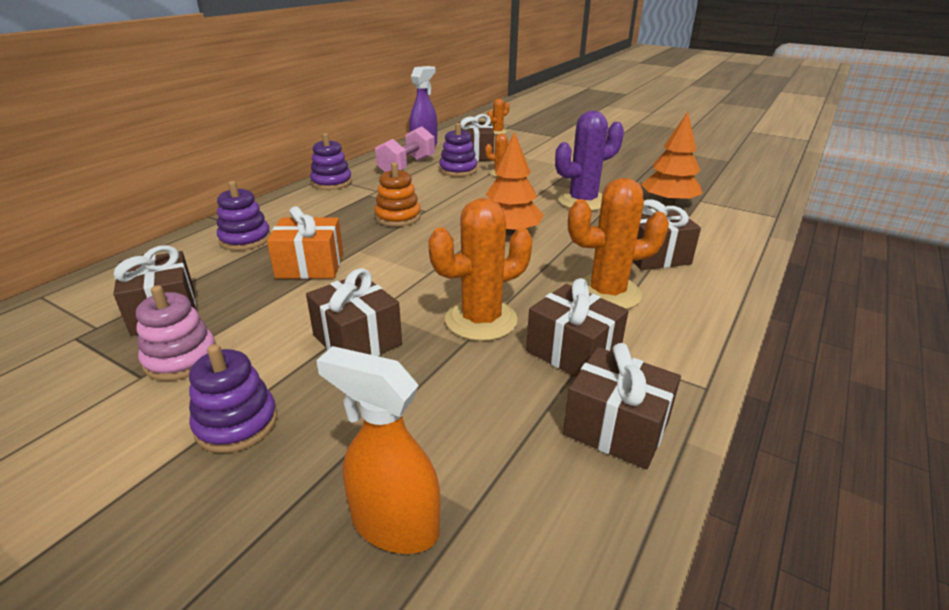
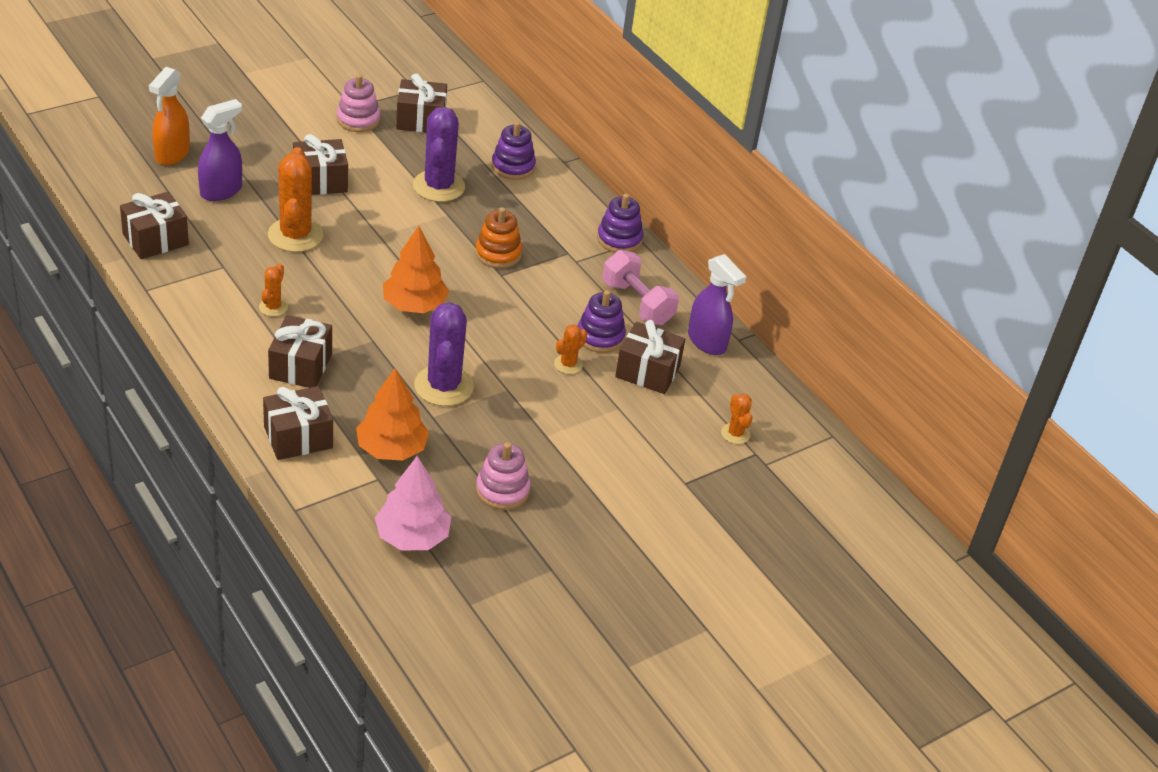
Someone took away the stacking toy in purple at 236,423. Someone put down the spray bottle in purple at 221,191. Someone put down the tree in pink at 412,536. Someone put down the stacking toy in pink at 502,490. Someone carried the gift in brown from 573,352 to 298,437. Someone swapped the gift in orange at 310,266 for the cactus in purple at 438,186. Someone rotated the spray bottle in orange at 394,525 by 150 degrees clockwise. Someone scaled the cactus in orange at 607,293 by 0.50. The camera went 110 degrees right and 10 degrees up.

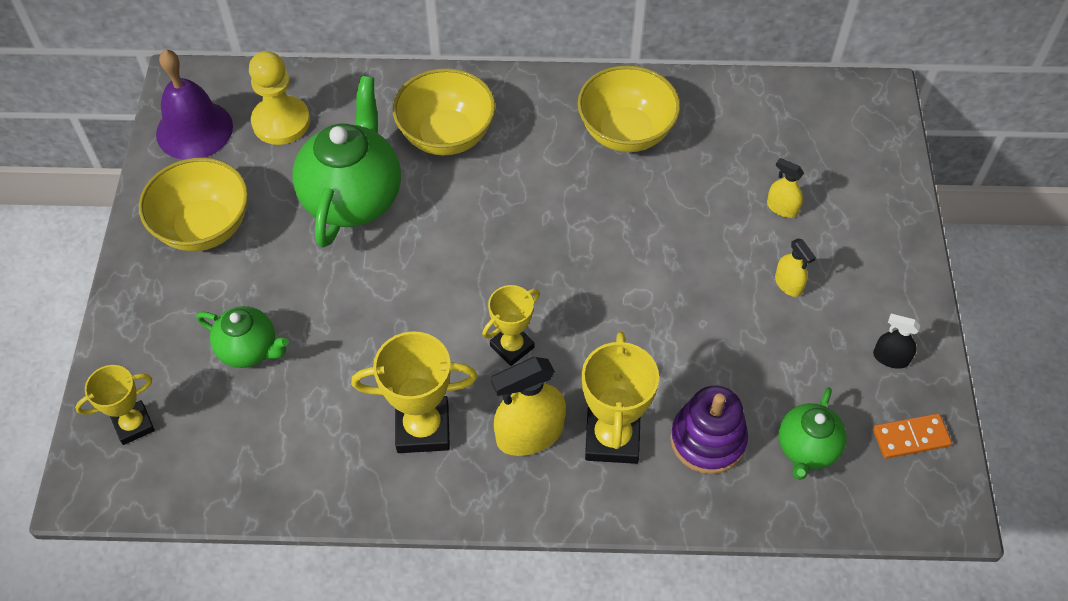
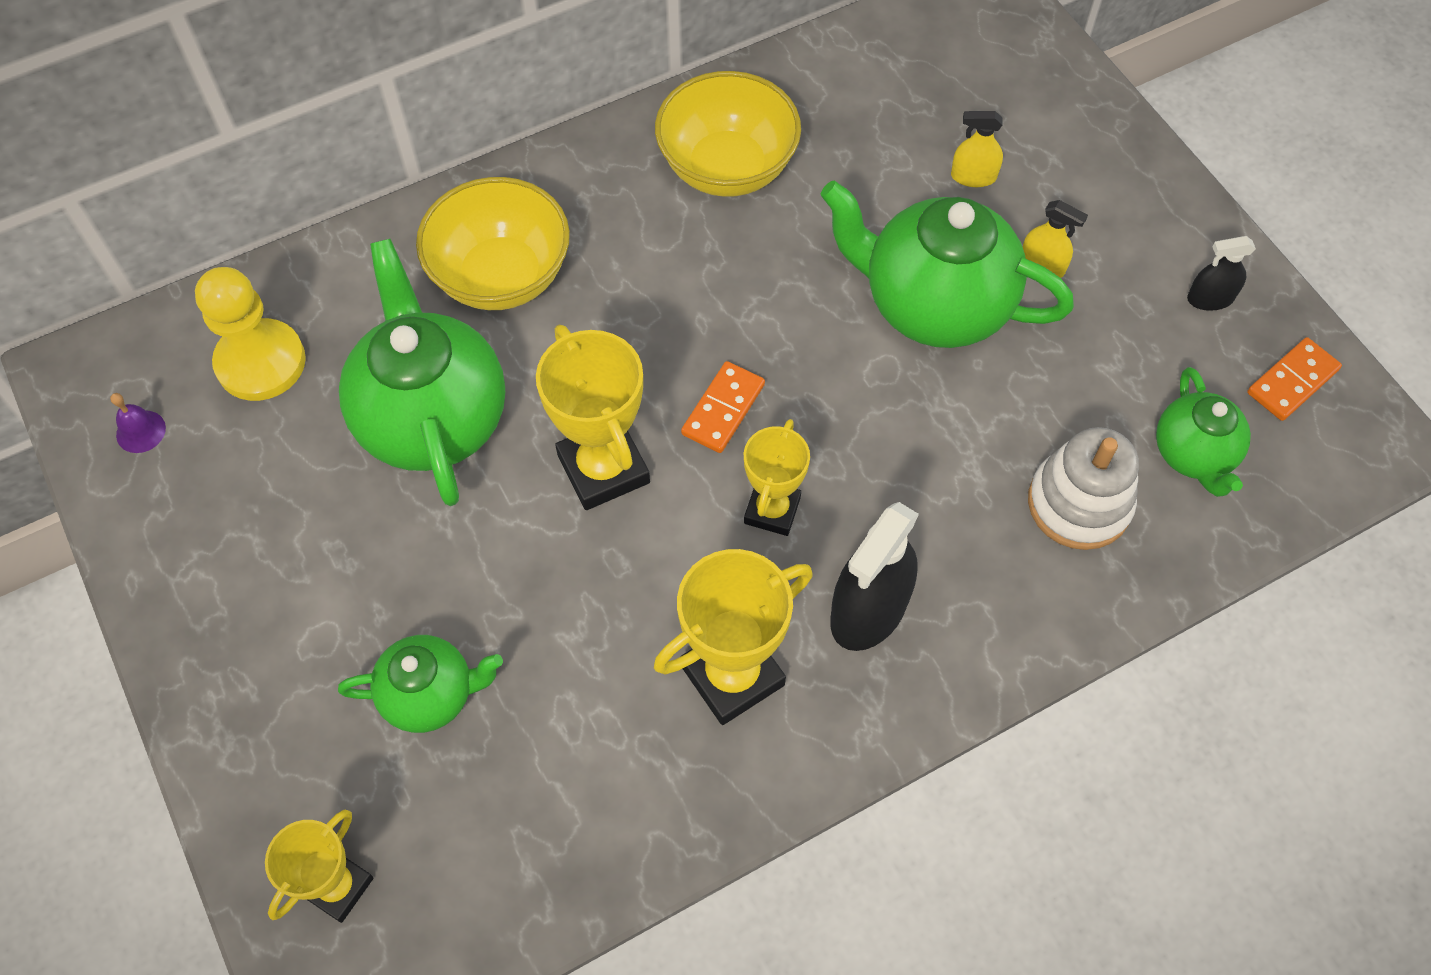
Someone took away the bowl in yellow at 204,227. Someone put down the domino in orange at 723,409. Someone put down the teapot in green at 934,305. Someone carried the trophy in yellow from 612,438 to 603,469. Someone repainted the spray bottle in yellow at 529,434, which became the spray bottle in black at 869,610. Someone repainted the stacking toy in purple at 707,440, which became the stacking toy in white at 1079,503. Someone scaled the bell in purple at 194,130 by 0.41. The camera went 30 degrees left and 5 degrees up.

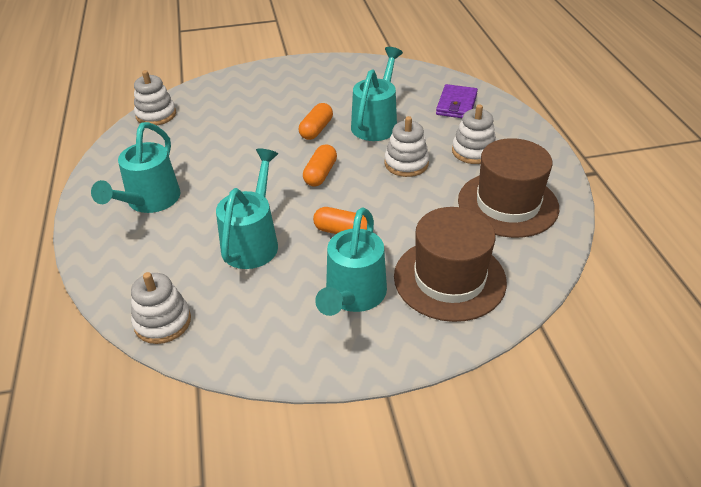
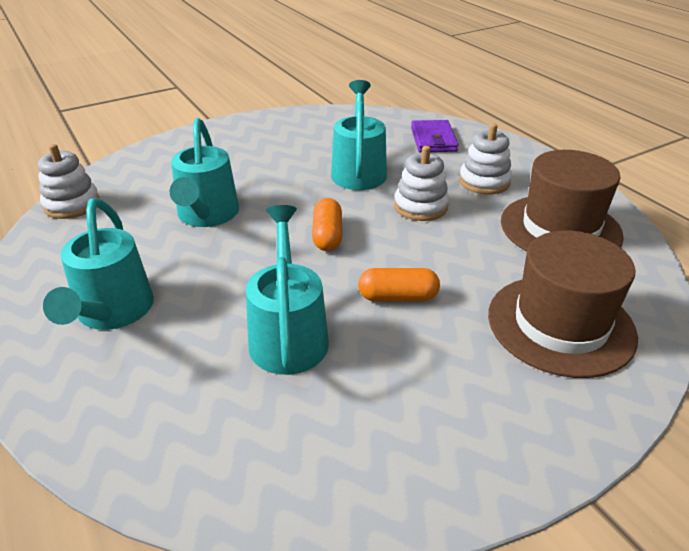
Someone took away the stacking toy in white at 162,322. Someone took away the capsule in orange at 316,129. Someone carried the watering can in turquoise from 353,296 to 206,216. The camera went 20 degrees left and 5 degrees down.

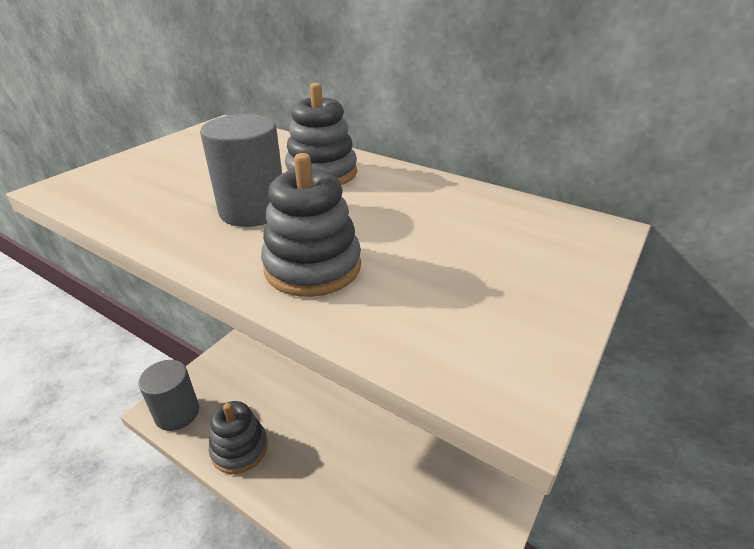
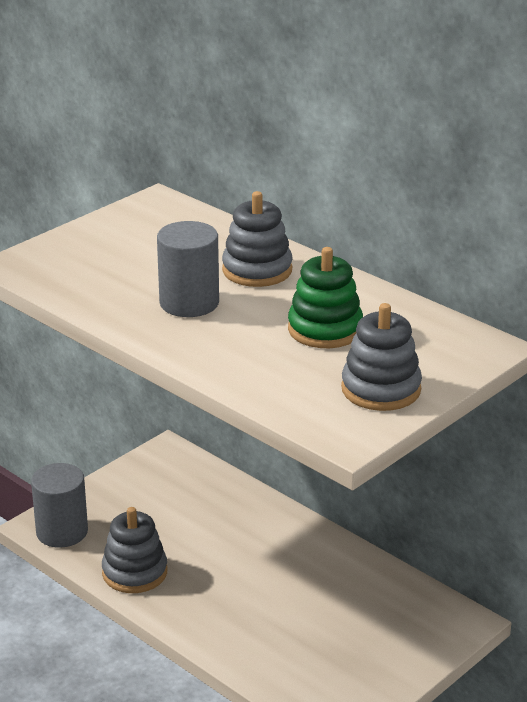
Someone put down the stacking toy in green at 325,329. Someone carried the stacking toy in grey from 313,267 to 381,389. The camera went 10 degrees right and 5 degrees down.

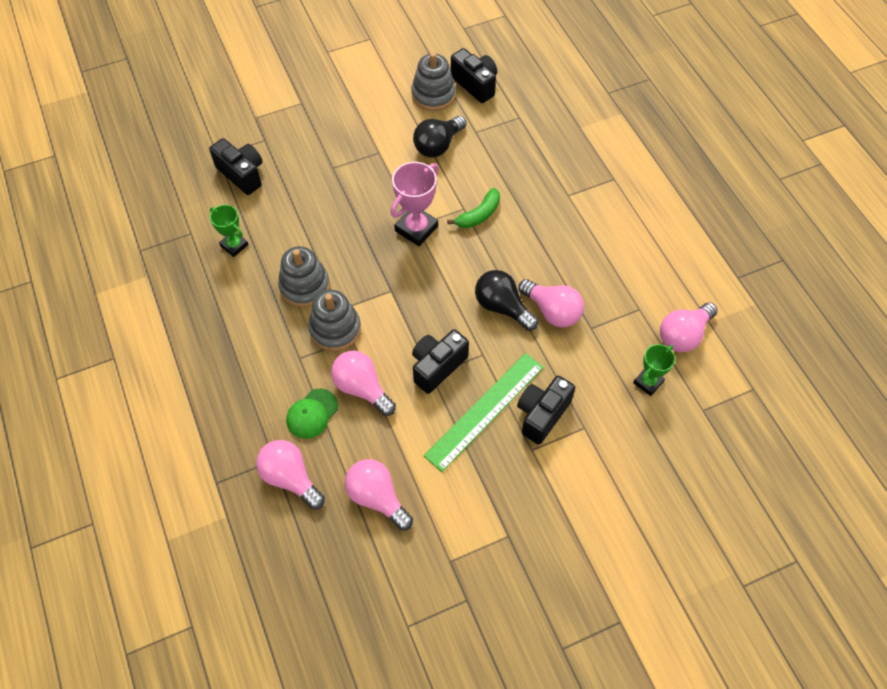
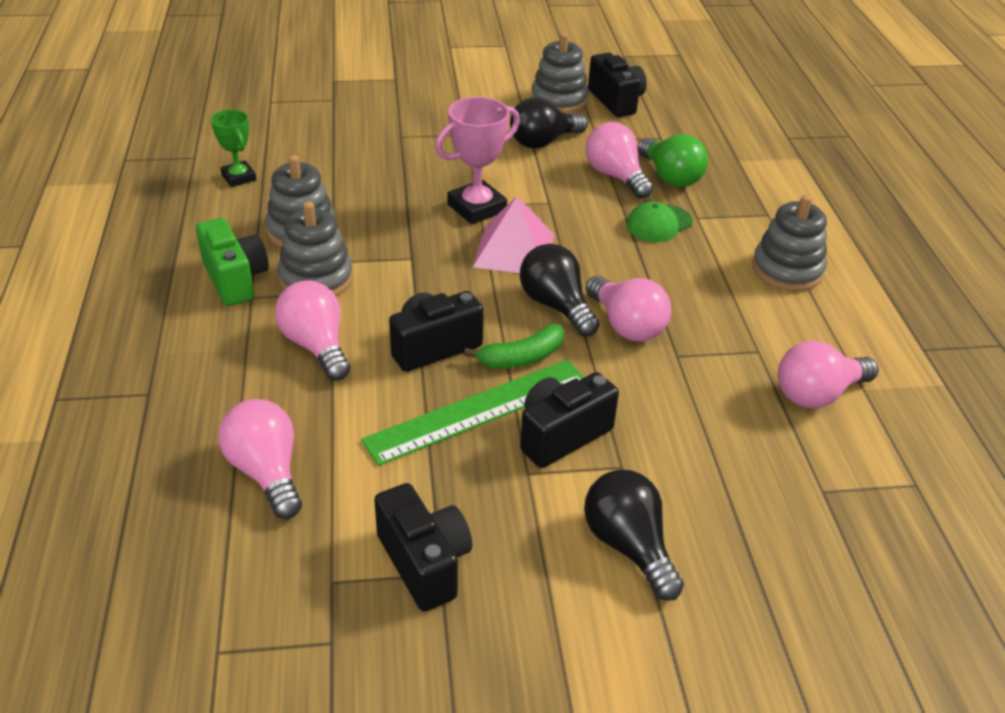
Someone took away the trophy in green at 648,382. Someone put down the camera in green at 235,279. Someone put down the pyramid in pink at 514,250. Someone put down the light bulb in black at 628,546. Someone put down the light bulb in green at 670,177. Someone put down the stacking toy in grey at 787,270. Someone carried the camera in black from 242,174 to 424,563. Someone carried the light bulb in pink from 290,478 to 615,176. Someone carried the cap in green from 312,414 to 659,224. Someone carried the banana in green from 479,215 to 522,358. The camera went 15 degrees right and 20 degrees down.

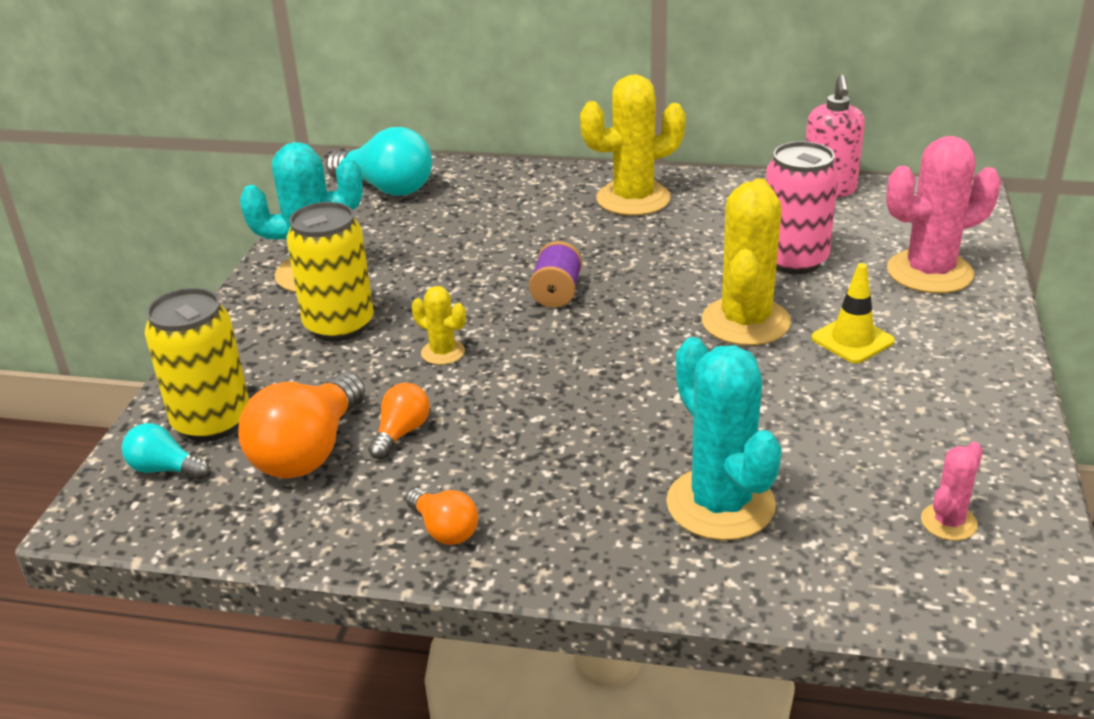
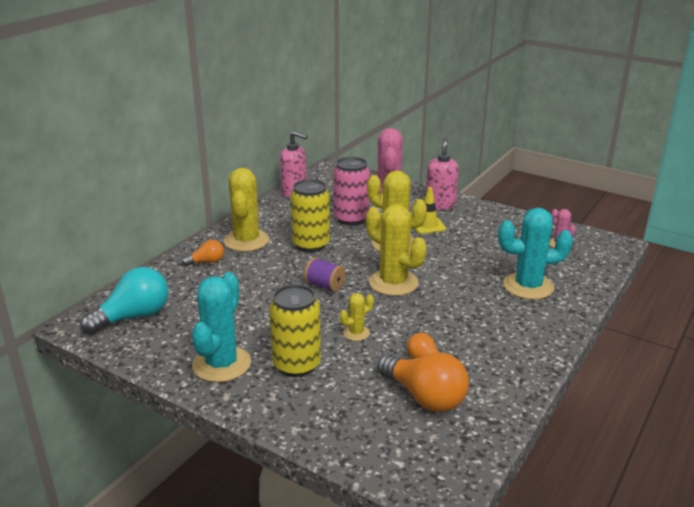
Someone took away the light bulb in turquoise at 165,469. Someone put down the cactus in yellow at 393,283. Someone put down the soap dispenser in pink at 440,205. Someone carried the can in yellow from 212,422 to 311,244. Someone carried the light bulb in orange from 444,530 to 207,262. The camera went 70 degrees left and 5 degrees down.

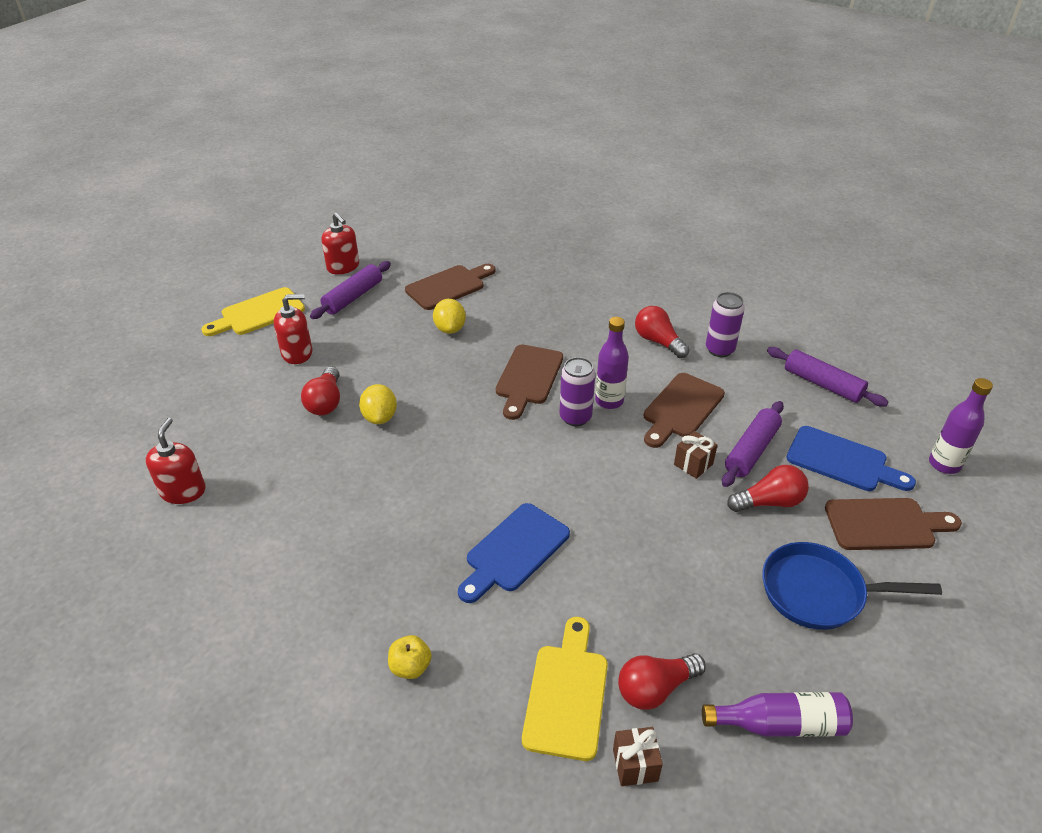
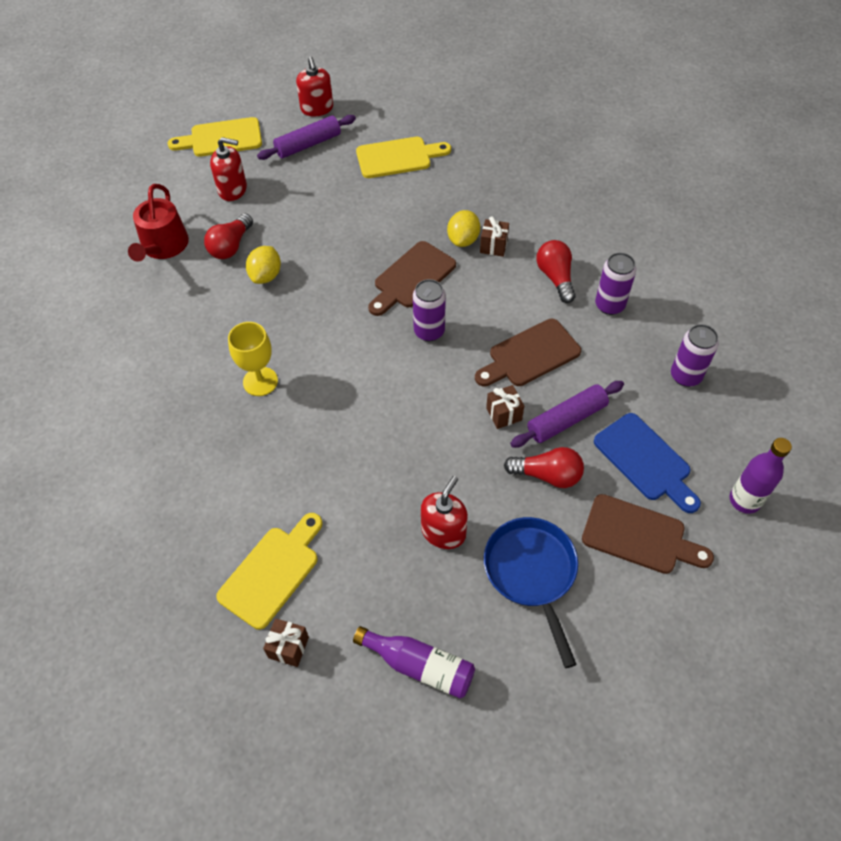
Someone took away the apple in yellow at 410,667. Someone took away the cutting board in blue at 514,551. Someone took away the bottle in purple at 609,401. Someone took away the light bulb in red at 655,689. Someone put down the watering can in red at 163,246. Someone put down the goblet in yellow at 260,381. Someone put down the gift in brown at 493,246. Someone carried the soap dispenser in red from 183,491 to 443,532. Someone carried the lemon in yellow from 450,329 to 463,240. Someone swapped the rolling pin in purple at 822,384 for the can in purple at 685,376. Someone repainted the cutting board in brown at 449,286, which became the cutting board in yellow at 398,157. Someone rotated the pan in blue at 819,592 by 45 degrees clockwise. The camera went 25 degrees right and 15 degrees up.

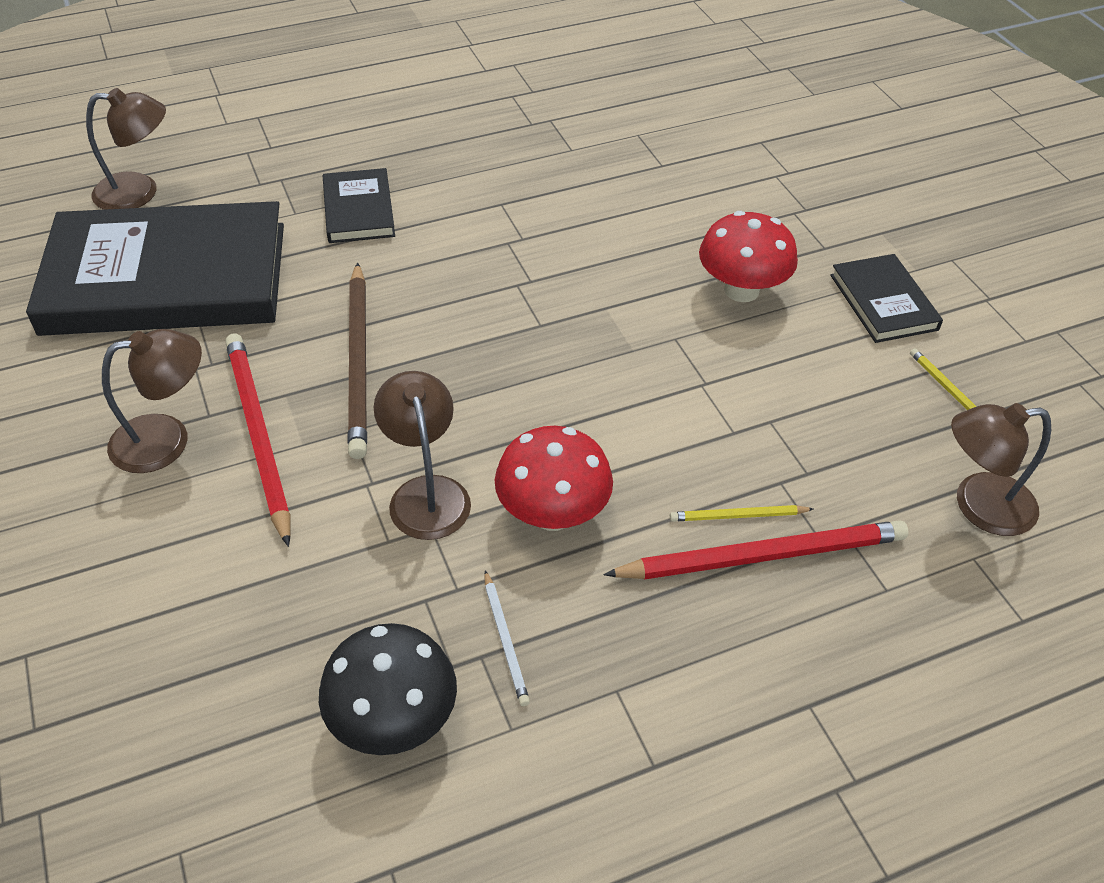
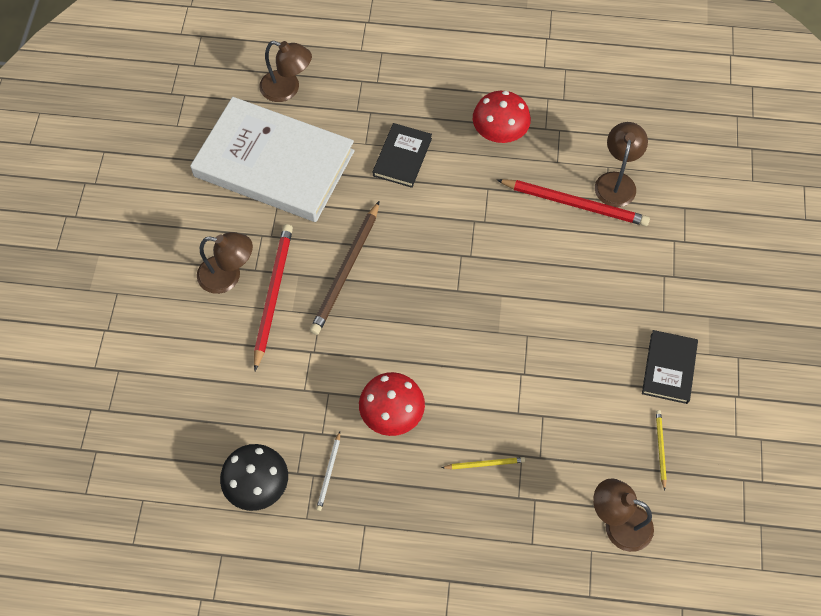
Someone carried the lamp in brown from 426,493 to 616,181. Someone carried the pencil in red from 763,556 to 575,204. Someone carried the mushroom in red from 741,290 to 499,134. Someone repainted the book in black at 166,278, which became the book in white at 274,164. Someone rotated the pencil in yellow at 738,516 by 150 degrees clockwise. The camera went 30 degrees right and 15 degrees up.

